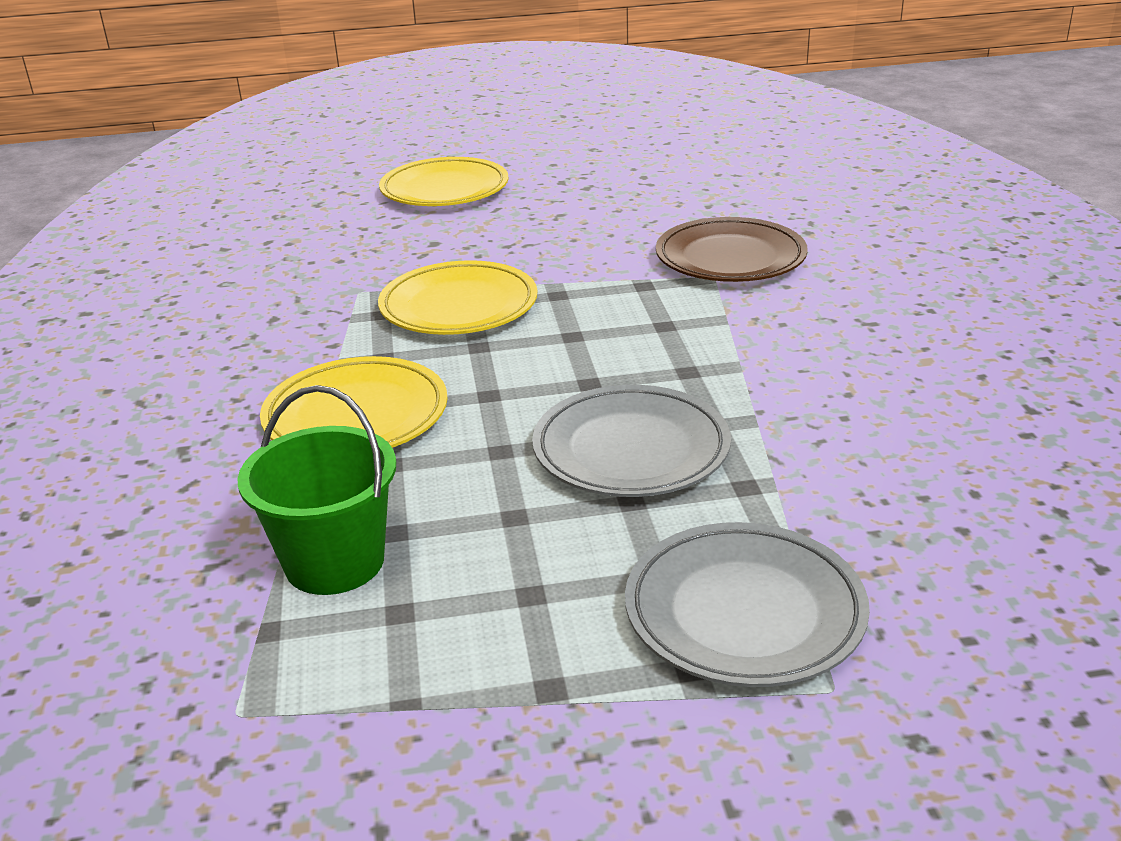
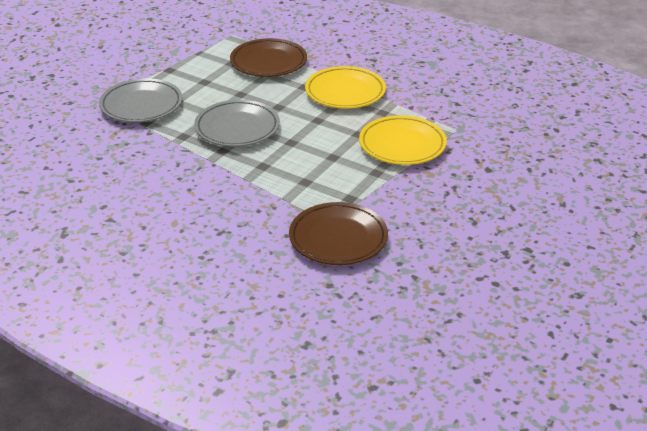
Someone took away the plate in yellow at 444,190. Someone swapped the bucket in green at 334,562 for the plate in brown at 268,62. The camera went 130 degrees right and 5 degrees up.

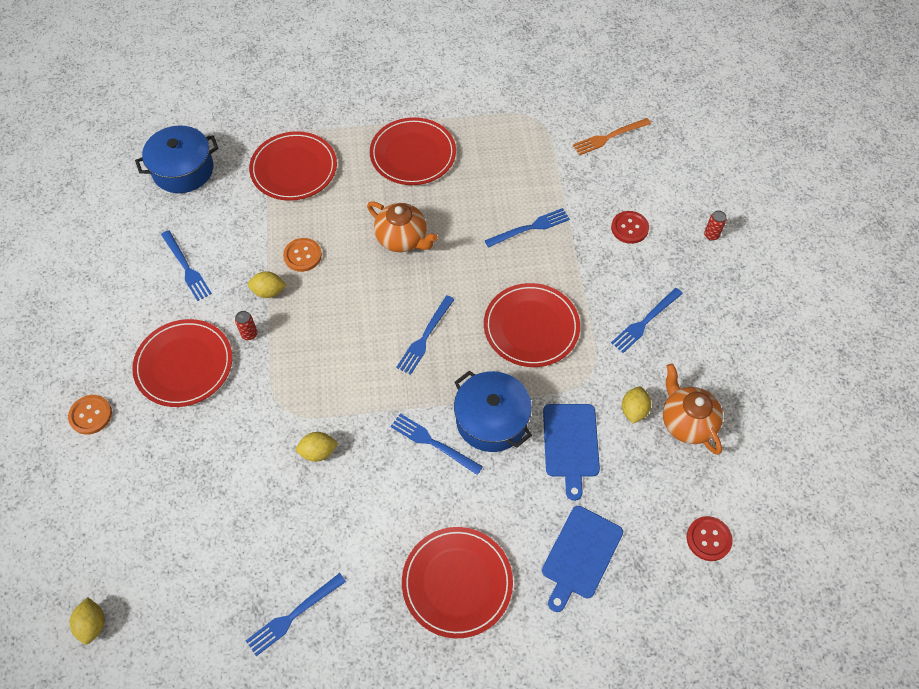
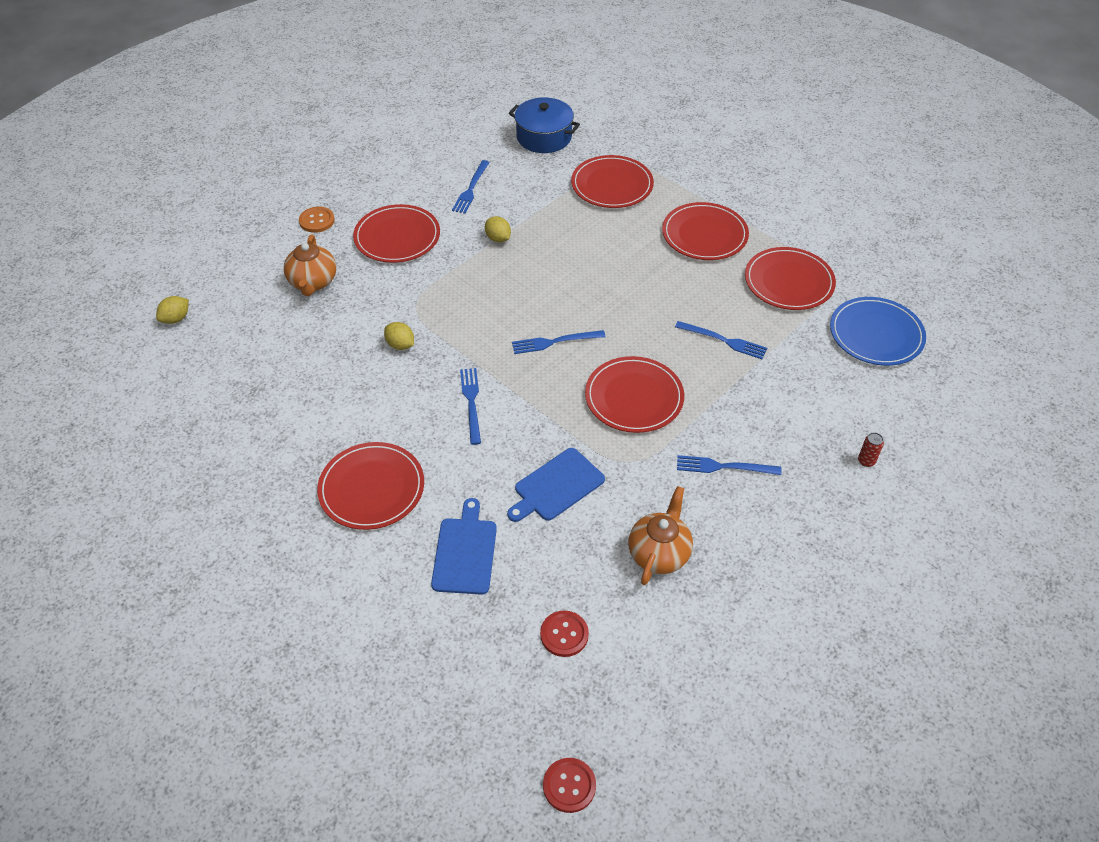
Someone took away the can in red at 249,334. Someone took away the fork in blue at 294,615. Someone took away the button in orange at 302,255. Someone took away the pot in blue at 491,420. Someone took away the lemon in yellow at 634,410. Someone put down the plate in red at 789,282. Someone carried the teapot in orange from 402,239 to 313,282. Someone carried the button in red from 629,228 to 569,786. Someone swapped the fork in orange at 609,137 for the plate in blue at 876,334. Someone rotated the cutting board in blue at 580,555 by 105 degrees clockwise. The camera went 50 degrees right and 10 degrees down.

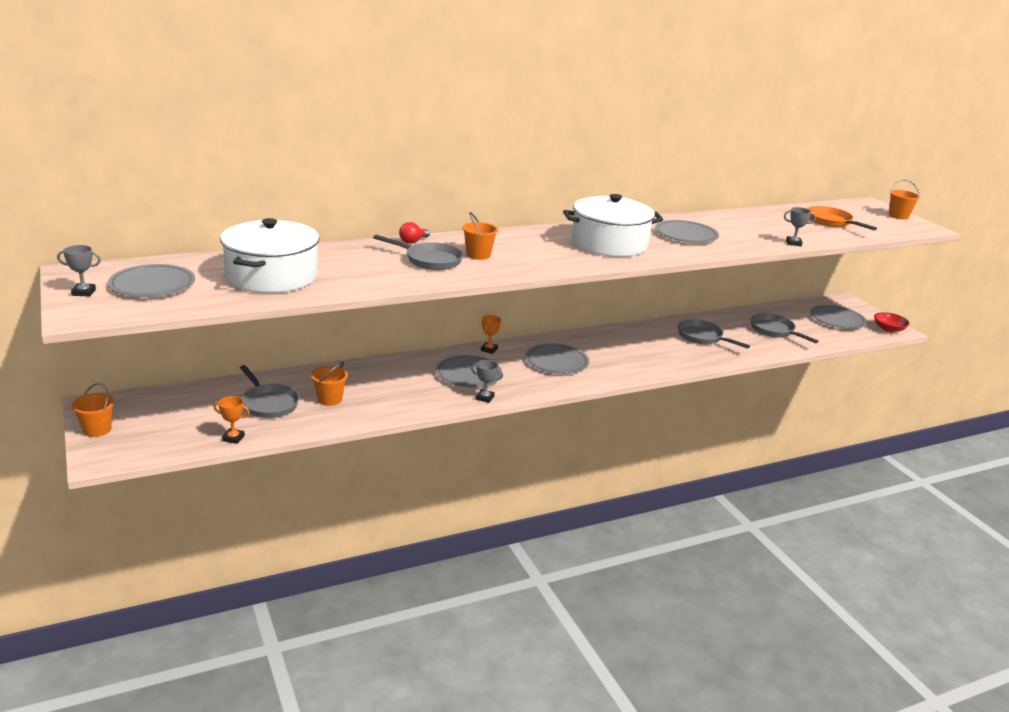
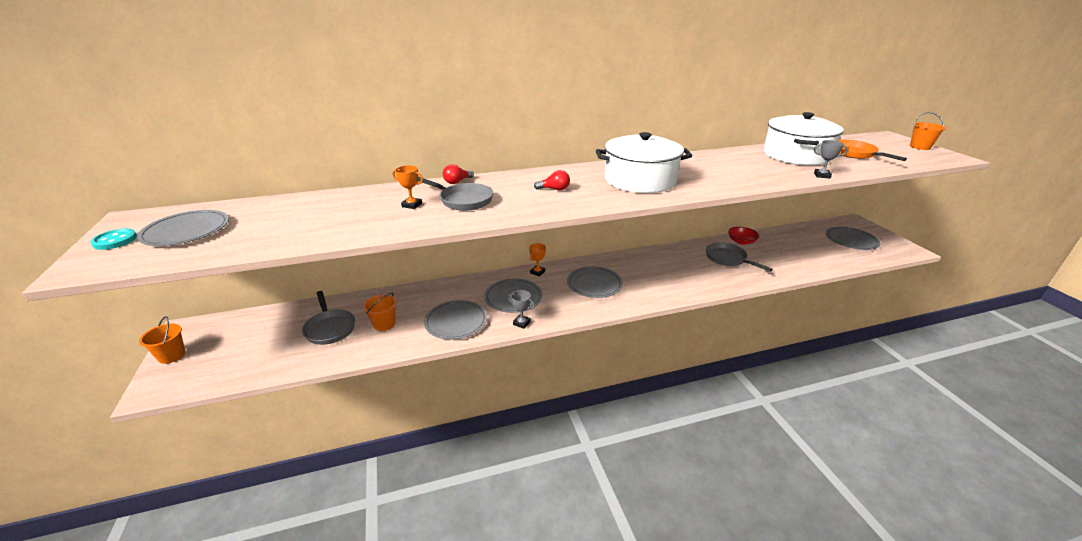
Someone took away the bucket in orange at 478,255. Someone took away the pan in grey at 774,331. Someone put down the light bulb in red at 554,189. Someone carried the trophy in orange from 233,438 to 412,205. Someone carried the pot in white from 272,276 to 796,155. Someone carried the plate in grey from 686,235 to 456,322. Someone carried the bowl in red from 888,329 to 741,241. Someone swapped the trophy in grey at 84,292 for the button in turquoise at 115,241. The camera went 10 degrees right and 5 degrees up.

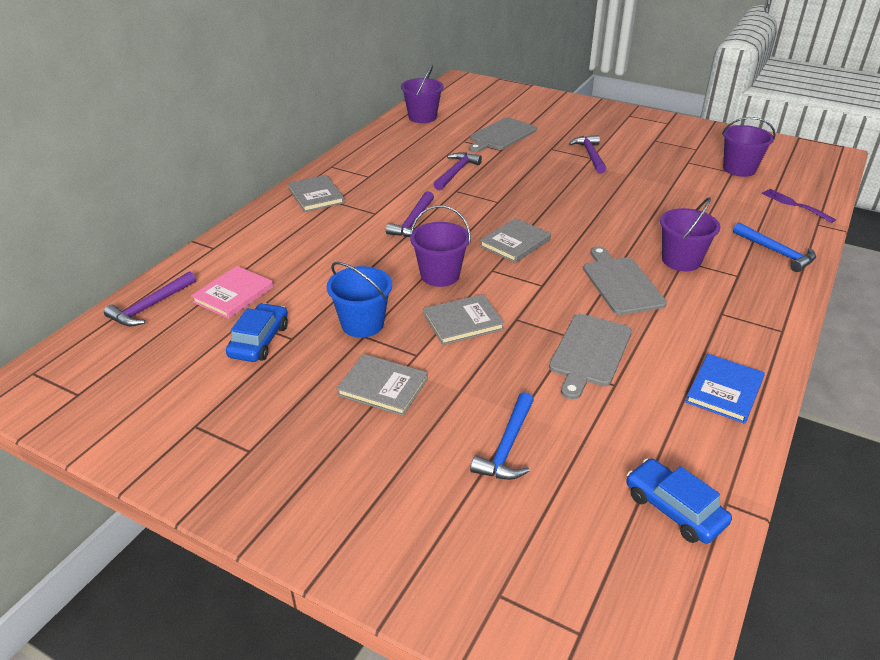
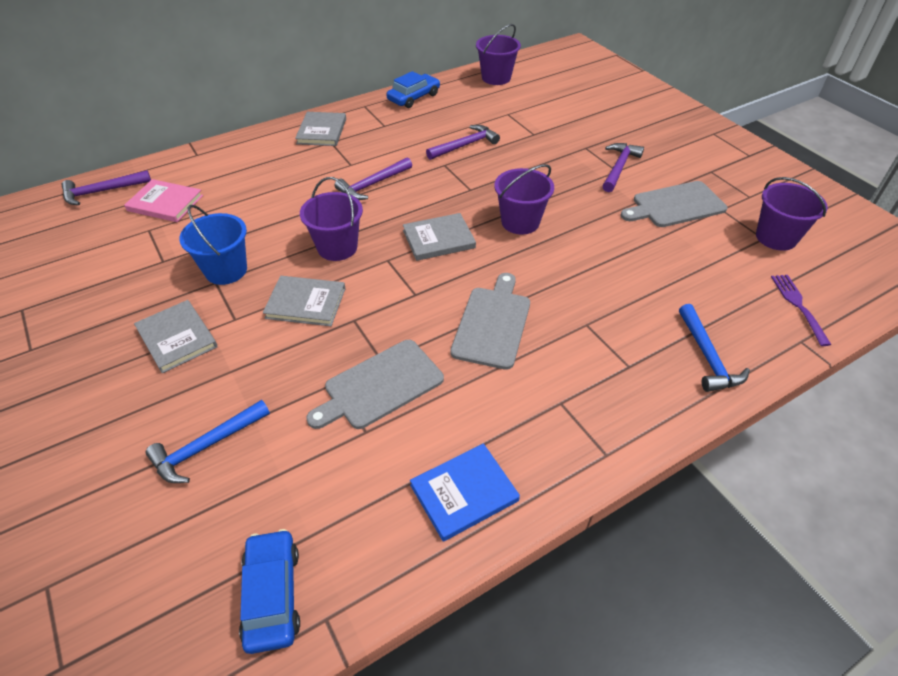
Someone carried the car in blue from 259,341 to 414,97. Someone carried the cutting board in grey from 501,135 to 675,205. Someone carried the bucket in purple from 681,260 to 520,222. Someone rotated the book in pink at 233,294 by 45 degrees clockwise. The camera went 30 degrees right and 10 degrees up.

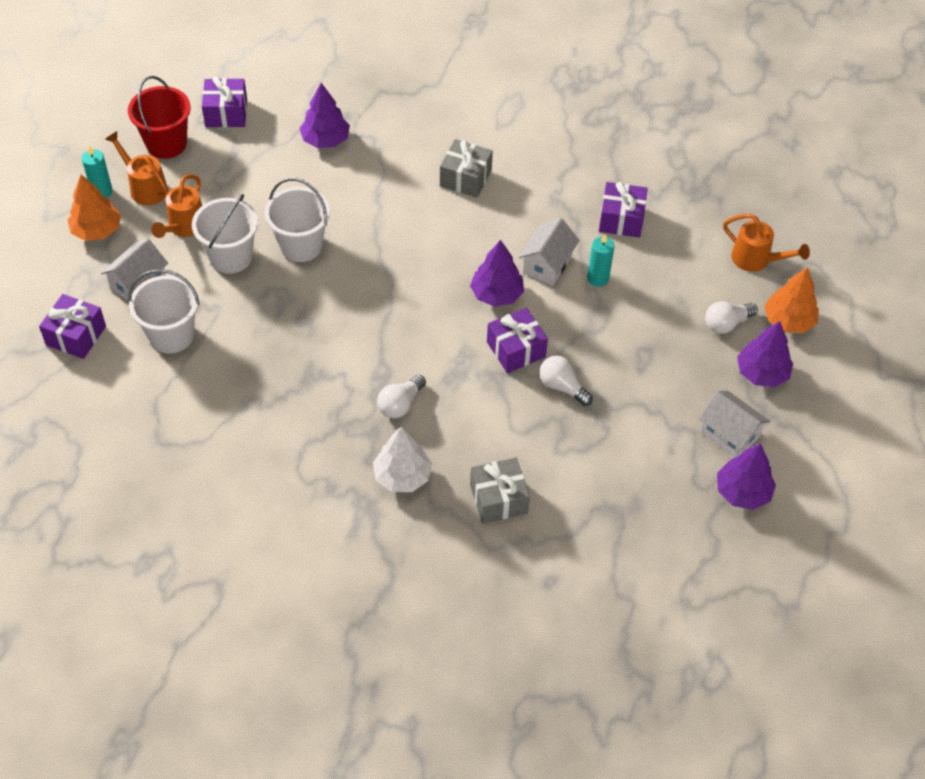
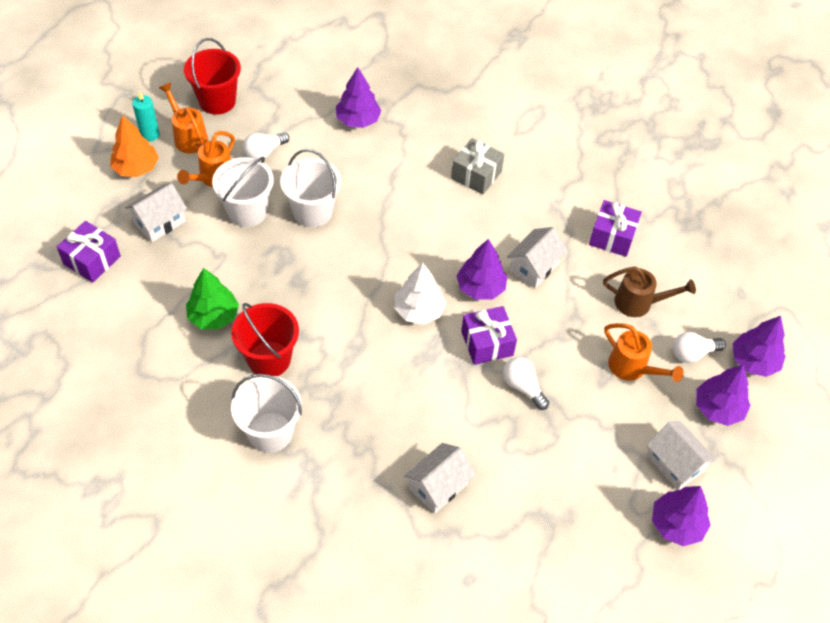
Someone took away the gift in purple at 226,113. Someone took away the candle in turquoise at 598,278. Someone put down the tree in green at 213,316. Someone put down the bucket in red at 269,359. Someone put down the watering can in brown at 639,303. Someone carried the bucket in white from 171,335 to 270,432. Someone carried the tree in white from 402,476 to 419,310. Someone carried the light bulb in white from 400,404 to 264,153. Someone carried the watering can in orange from 756,260 to 632,368. Someone swapped the gift in grey at 498,499 for the house in white at 438,486. Someone repainted the tree in orange at 788,321, which became the tree in purple at 753,361. The camera went 10 degrees right and 0 degrees up.

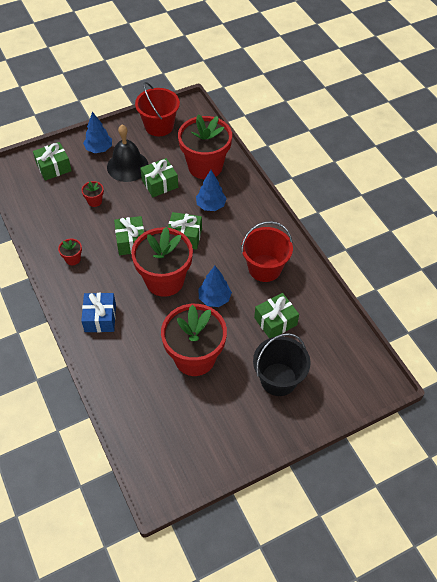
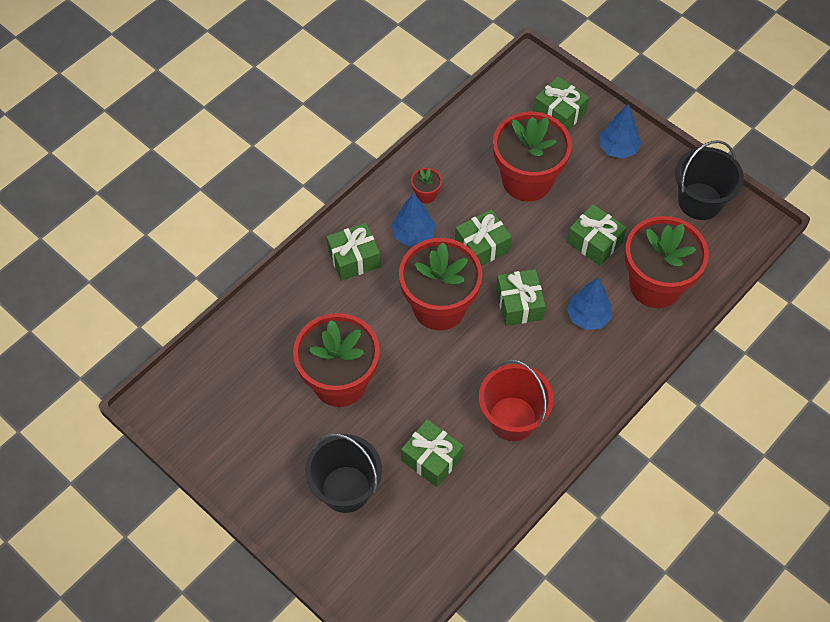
Someone took away the bell in black at 127,166. Someone carried the tree in blue from 214,298 to 413,235. Someone repainted the gift in blue at 100,318, which became the gift in green at 354,259. Someone repainted the bucket in red at 159,126, which became the bucket in black at 700,201. Someone scaled the flower pot in red at 94,201 by 2.49. The camera went 70 degrees right and 5 degrees up.

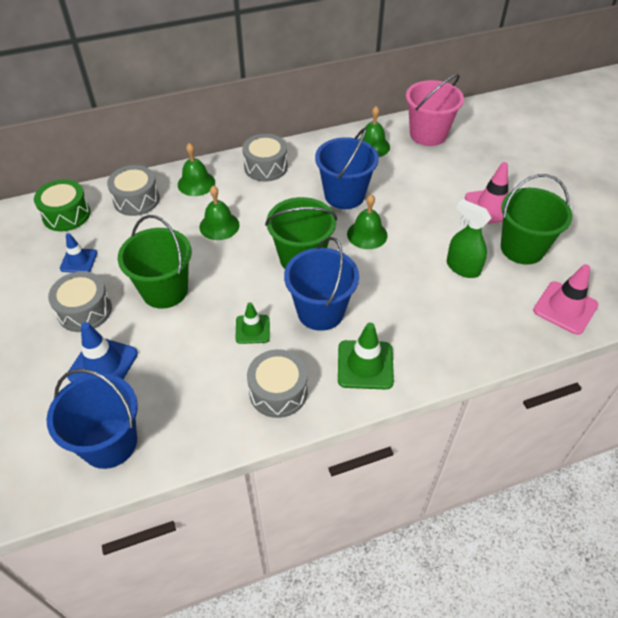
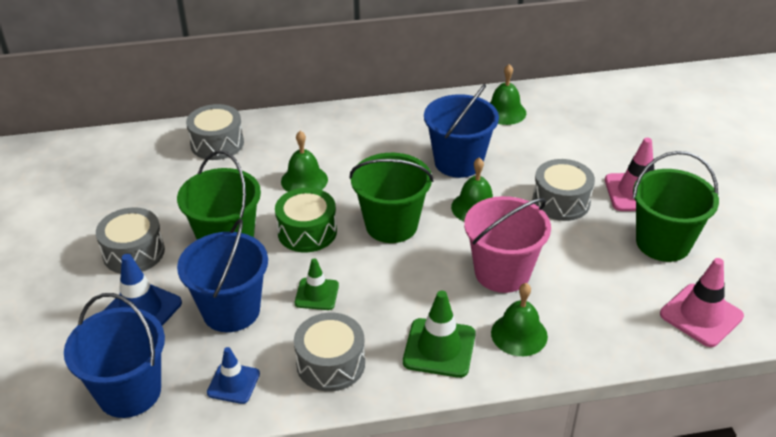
Someone took away the spray bottle in green at 462,267. Someone carried the drum in green from 66,215 to 307,232. Someone carried the traffic cone in blue from 79,261 to 233,383. Someone carried the bell in green from 196,183 to 519,334. Someone carried the drum in grey from 266,167 to 561,201. Someone carried the bucket in blue from 320,311 to 231,310. Someone carried the bucket in pink from 428,134 to 502,272. The camera went 10 degrees right and 10 degrees down.

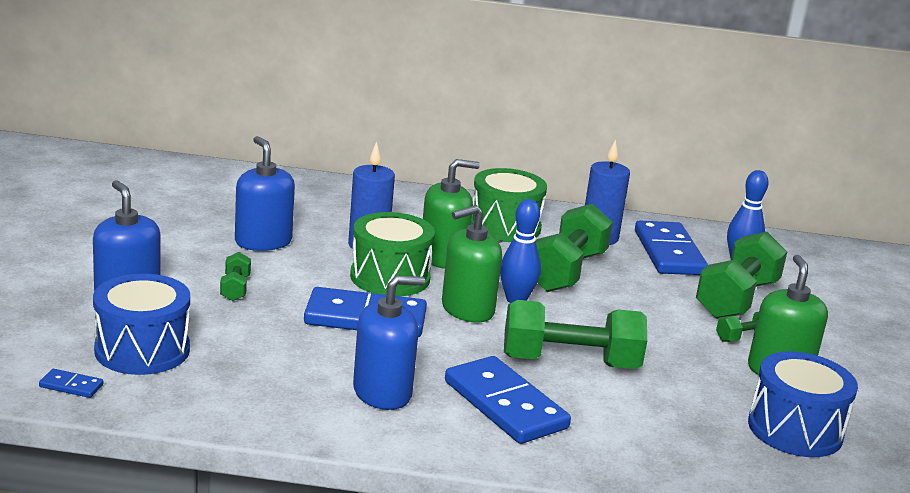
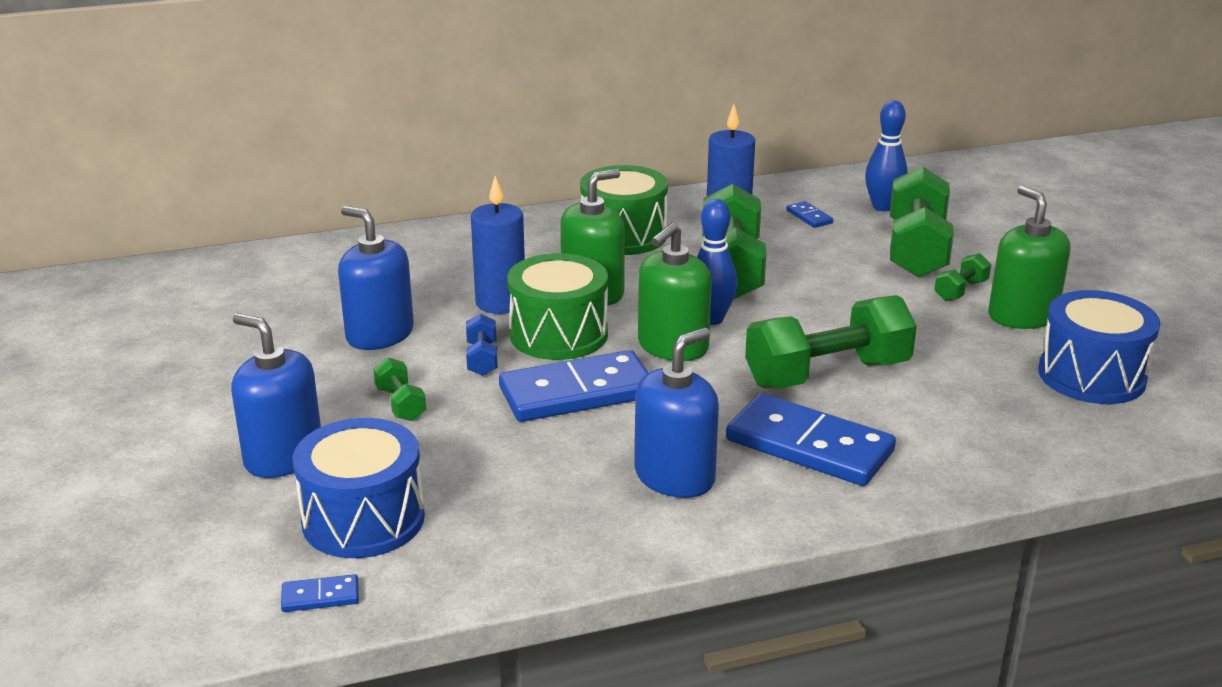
Someone put down the dumbbell in blue at 482,359. Someone scaled the domino in blue at 668,253 by 0.42. The camera went 20 degrees left and 5 degrees up.

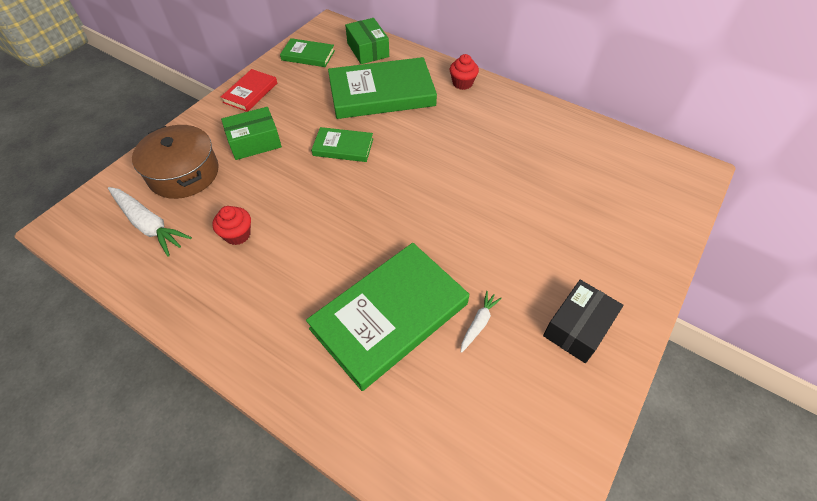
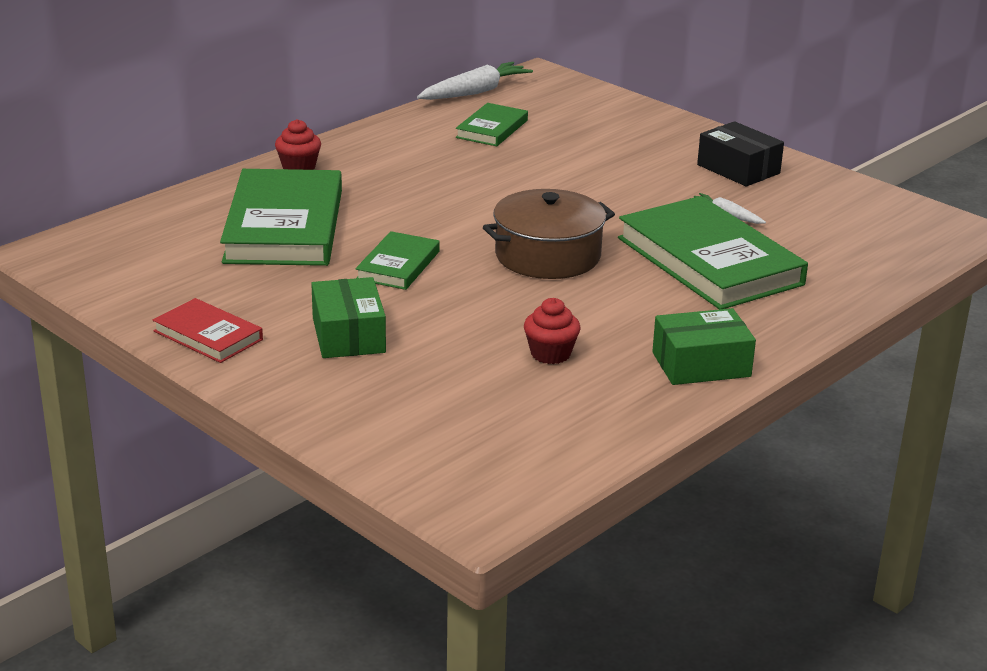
Someone carried the carrot in white from 149,225 to 475,92. Someone carried the pot in brown from 184,173 to 547,256. Someone carried the book in green from 308,55 to 492,129. Someone carried the box in green from 368,50 to 701,364. The camera went 80 degrees left and 25 degrees down.

